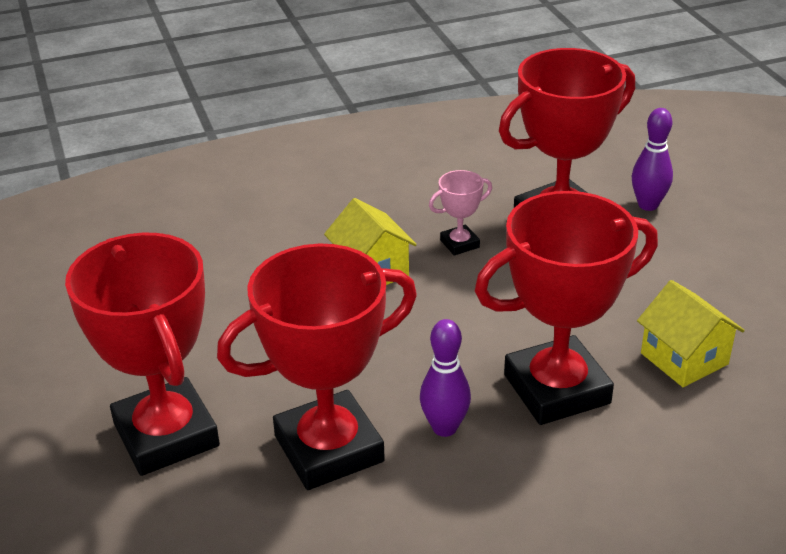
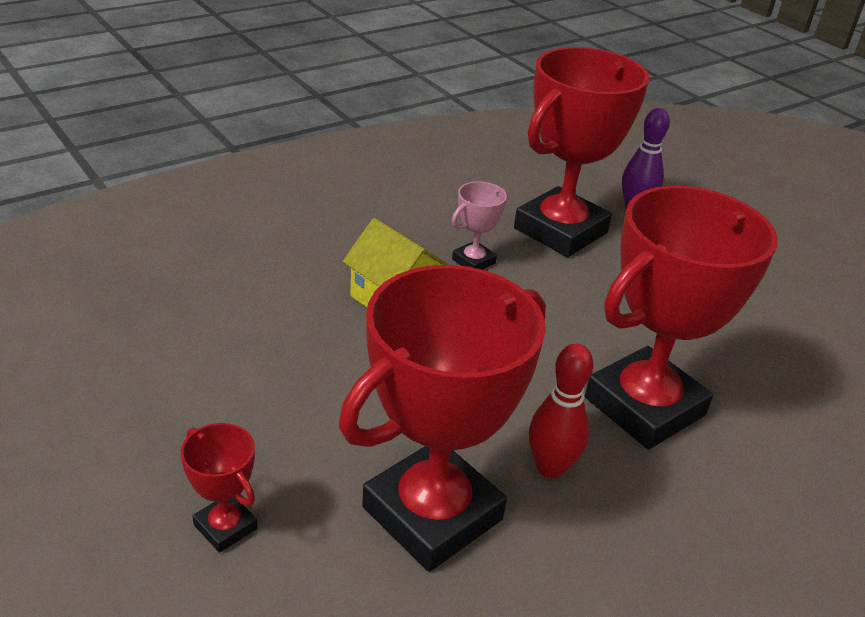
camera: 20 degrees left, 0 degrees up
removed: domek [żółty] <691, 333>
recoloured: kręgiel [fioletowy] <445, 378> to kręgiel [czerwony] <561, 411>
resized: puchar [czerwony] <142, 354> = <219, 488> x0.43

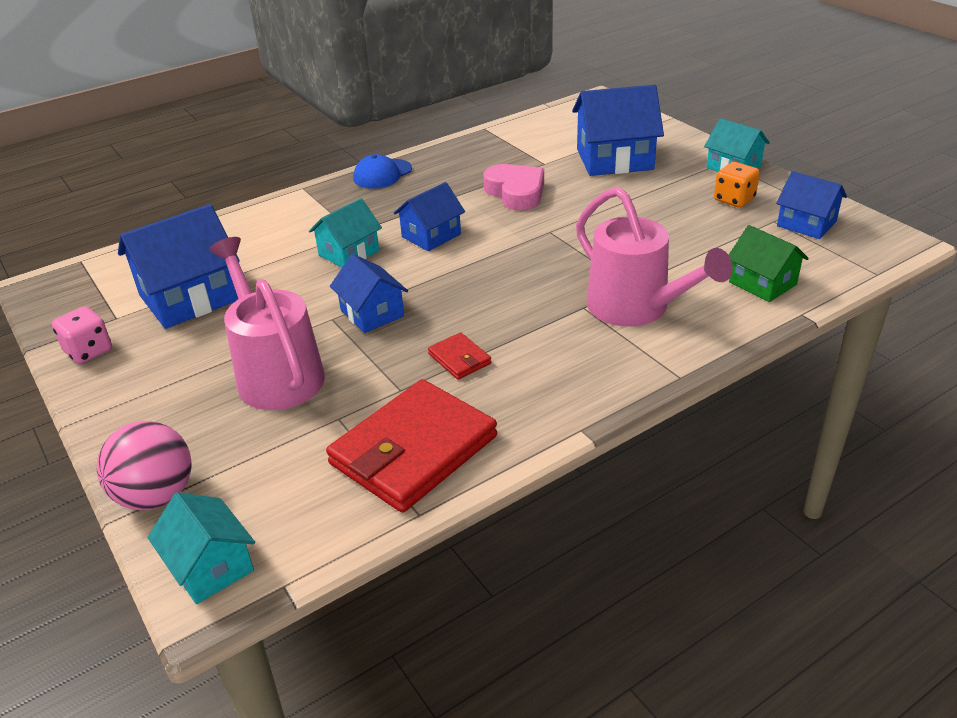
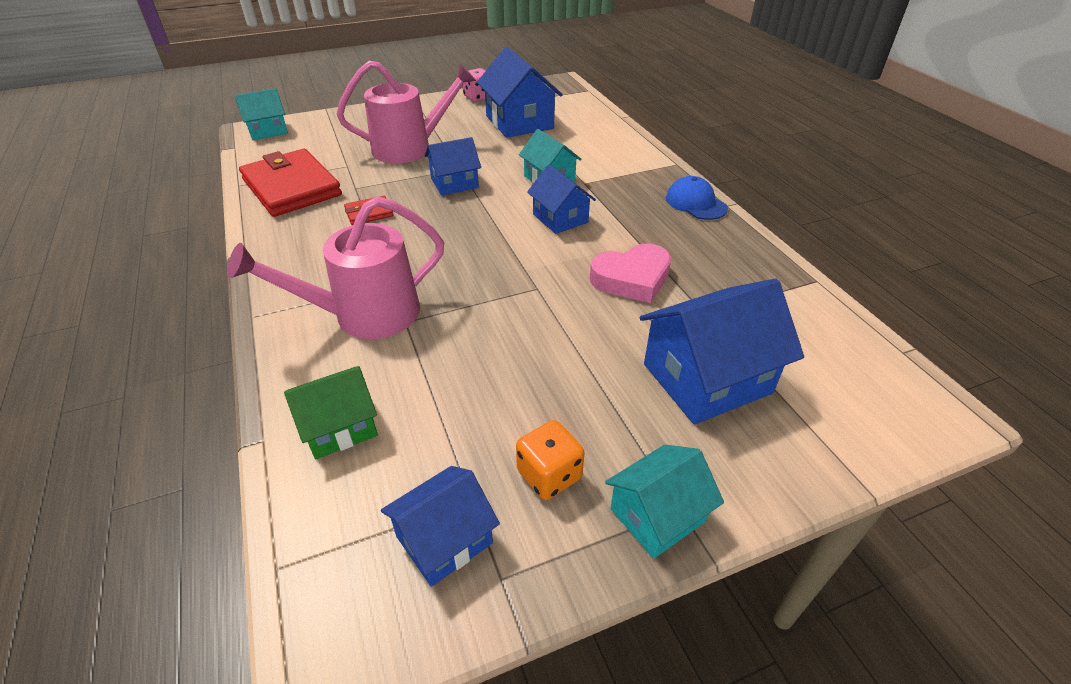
camera: 100 degrees right, 5 degrees up
removed: piłka [różowy] <144, 465>
turned: domek [niebieski] <618, 130> = <722, 351> 60 degrees clockwise

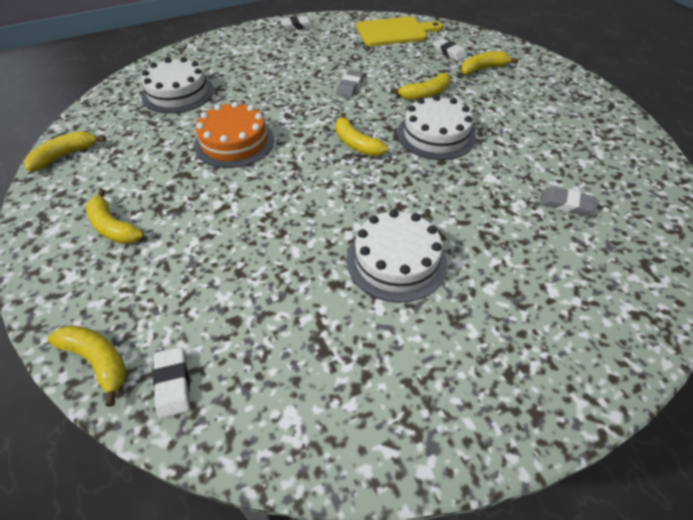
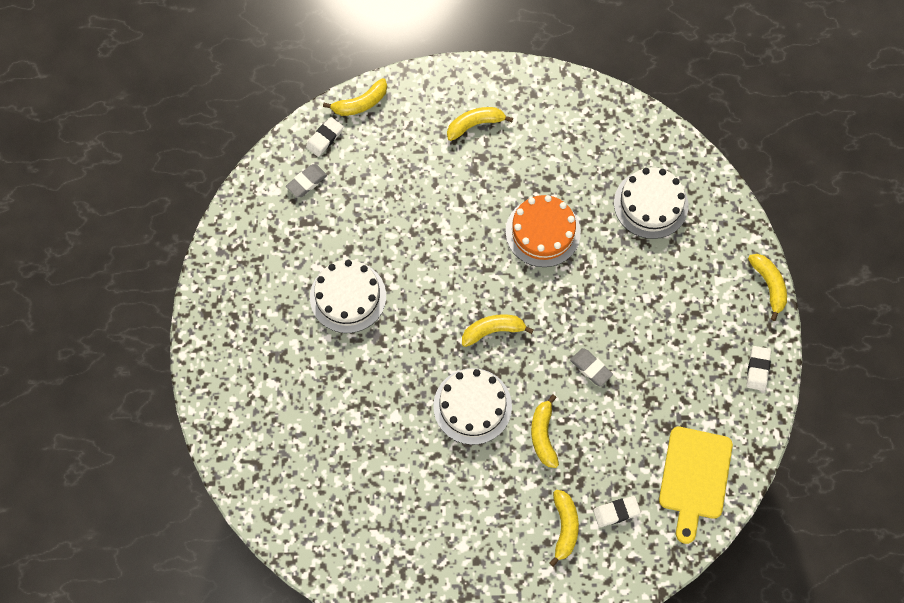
camera: 115 degrees right, 20 degrees up
moved: gumka do mazania [szary] <568, 201> to <306, 181>; banan [żółty] <65, 151> to <767, 287>
turned: gumka do mazania [biały] <171, 383> = <325, 137> 60 degrees counterclockwise

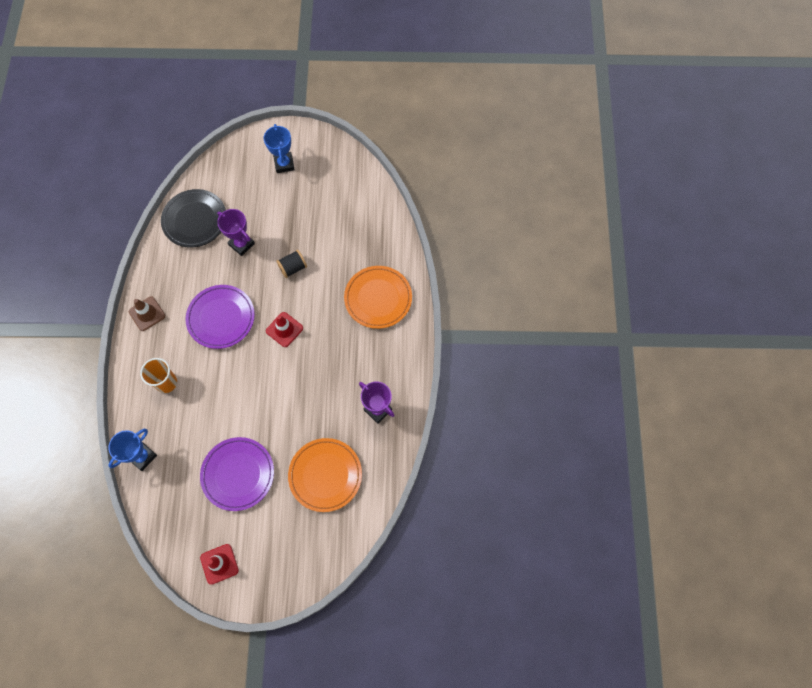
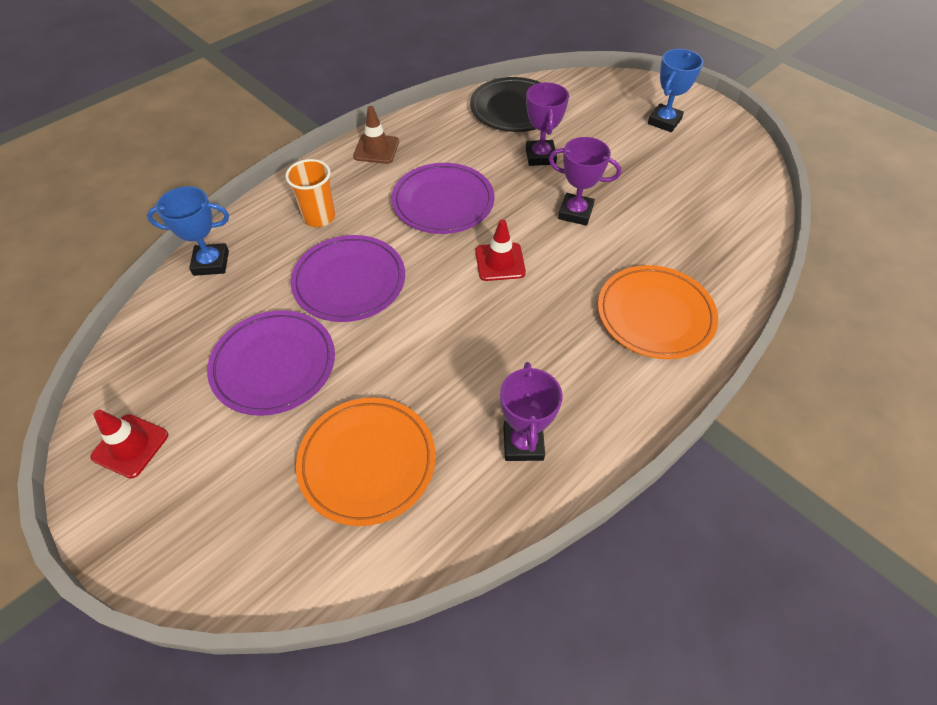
camera: 45 degrees right, 15 degrees down
added: talerz [fioletowy] <348, 278>
replaced: szpulka [czarny] <291, 264> to puchar [fioletowy] <585, 181>

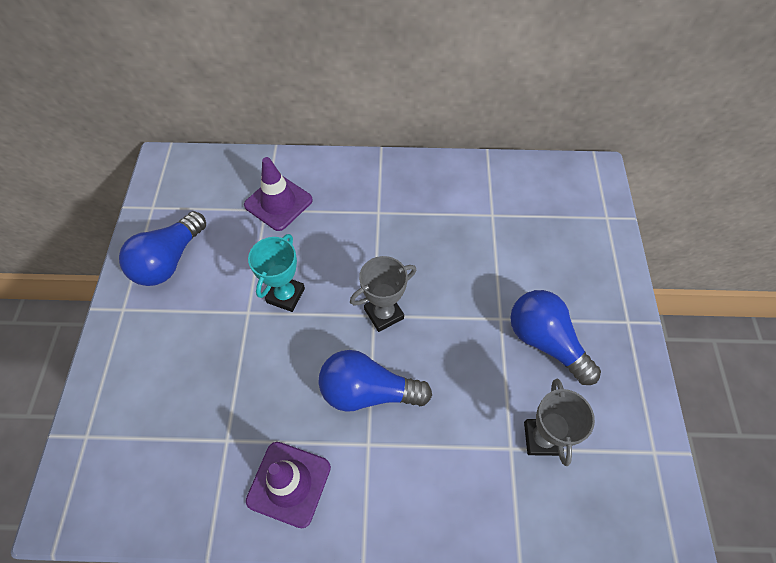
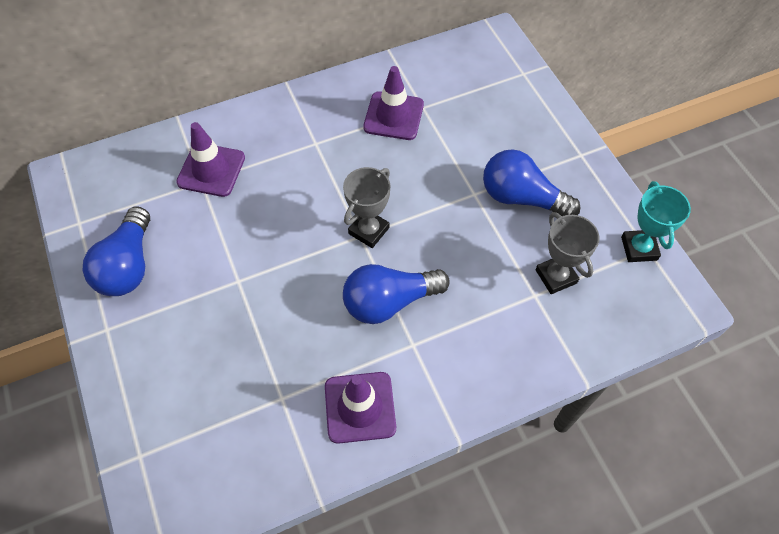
camera: 25 degrees left, 0 degrees up
added: pachołek [fioletowy] <393, 103>
moved: puchar [turkusowy] <276, 273> to <656, 221>

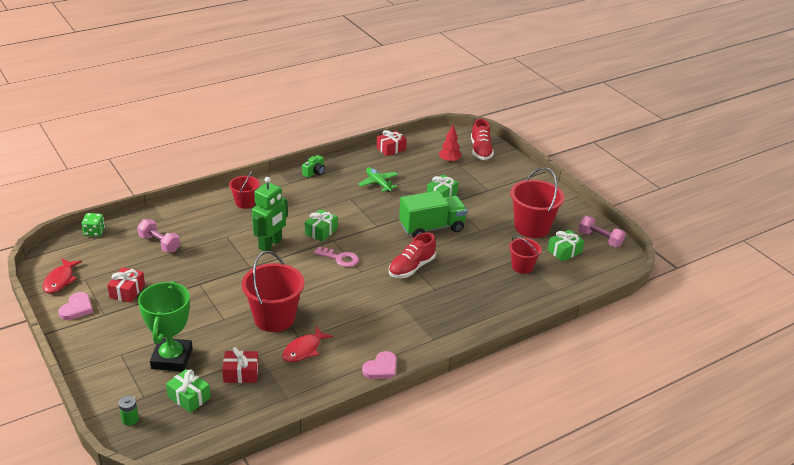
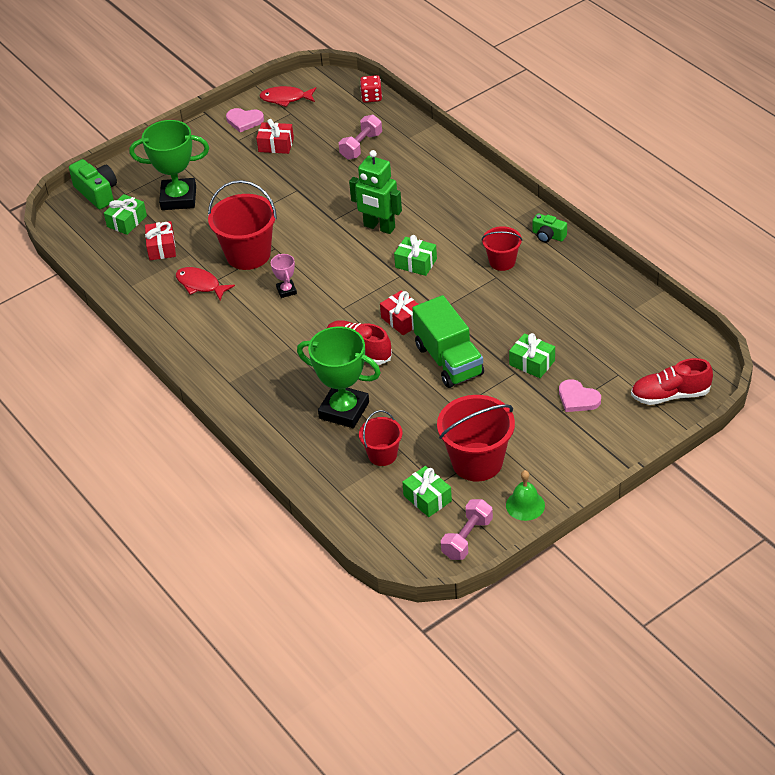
camera: 90 degrees right, 10 degrees up
removed: klucz [różowy] <336, 257>; samolot [zielony] <378, 179>; drzewko [czerwony] <450, 144>
added: puchar [różowy] <284, 276>; puchar [zielony] <339, 377>; dzwonek [zielony] <525, 495>
moved: prezent [czerwony] <391, 143> to <399, 312>; wiadro [czerwony] <244, 190> to <502, 248>; serce [różowy] <379, 365> to <580, 395>
replaced: bateria [zielony] <129, 411> to aparat fotograficzny [zielony] <93, 184>
recoloured: kostka do gry [zielony] <93, 225> to kostka do gry [czerwony] <371, 89>

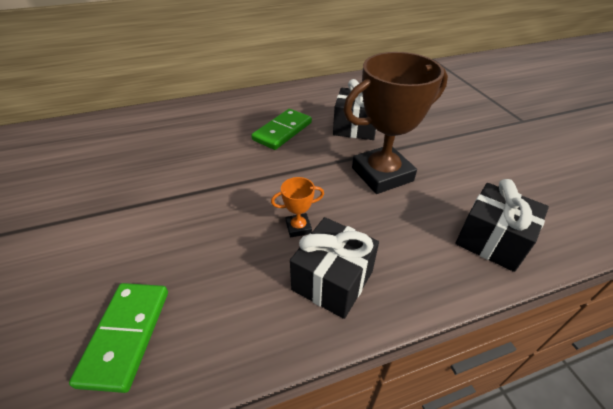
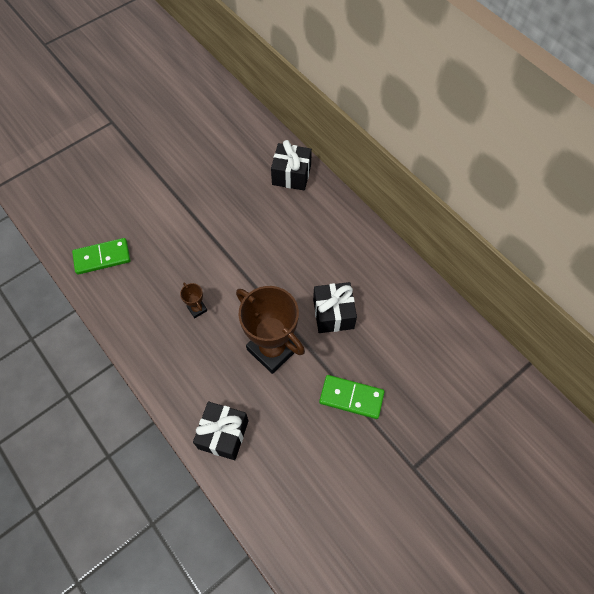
camera: 70 degrees right, 20 degrees up
moved: prezent [czarny] <334, 268> to <291, 165>; kostka domina [zielony] <281, 129> to <352, 397>
recoloured: puchar [pomarańczowy] <297, 207> to puchar [brązowy] <193, 300>

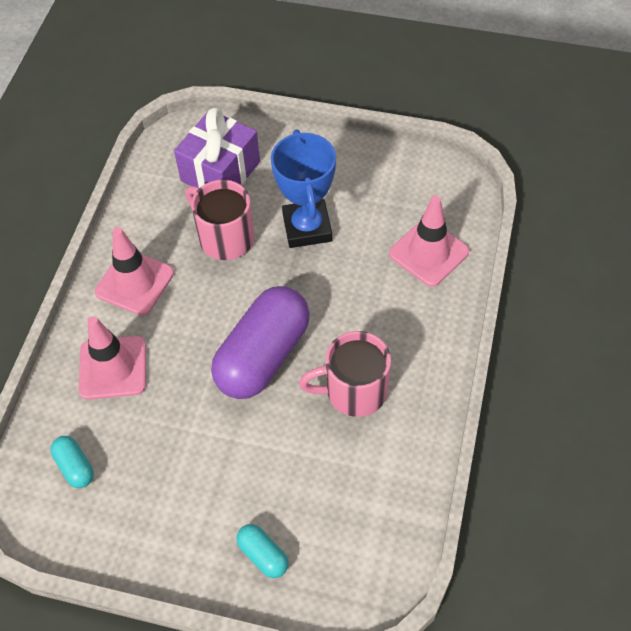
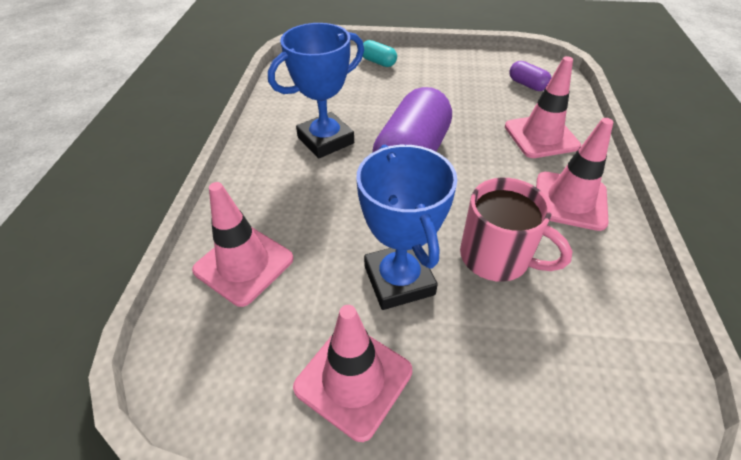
camera: 170 degrees right, 10 degrees down
removed: prezent [fioletowy] <217, 147>
added: pachołek [różowy] <352, 373>
replaced: kubek [różowy] <345, 374> to puchar [niebieski] <316, 90>
recoloured: kapsułka [turkusowy] <72, 462> to kapsułka [fioletowy] <530, 76>

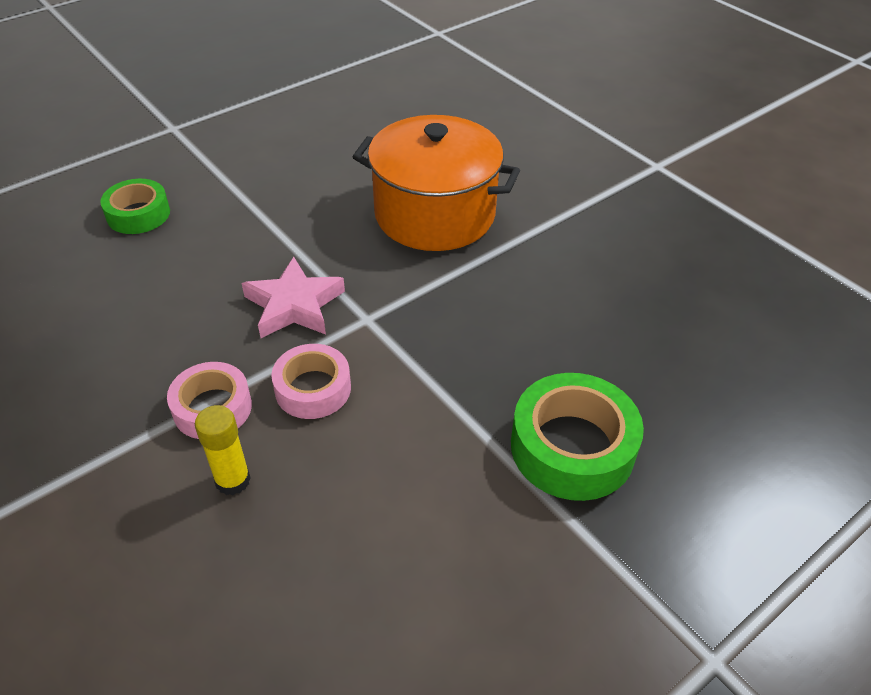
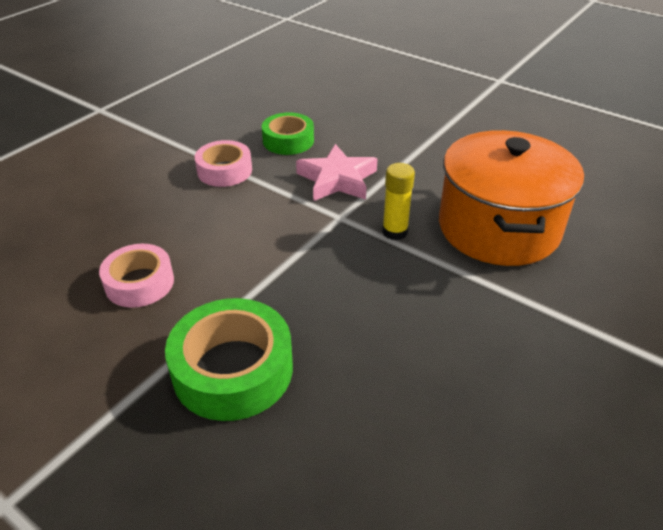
camera: 75 degrees right, 5 degrees down
moved: taśma klejąca [różowy] <311, 381> to <136, 276>; taśma klejąca [zielony] <135, 206> to <288, 133>; klej w sztyfcie [żółty] <223, 450> to <398, 201>

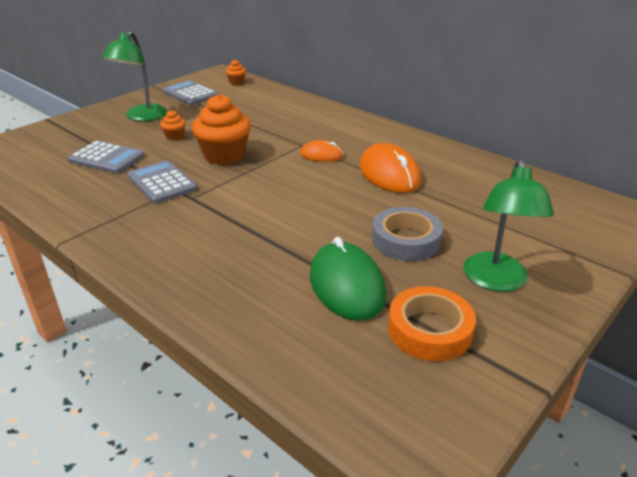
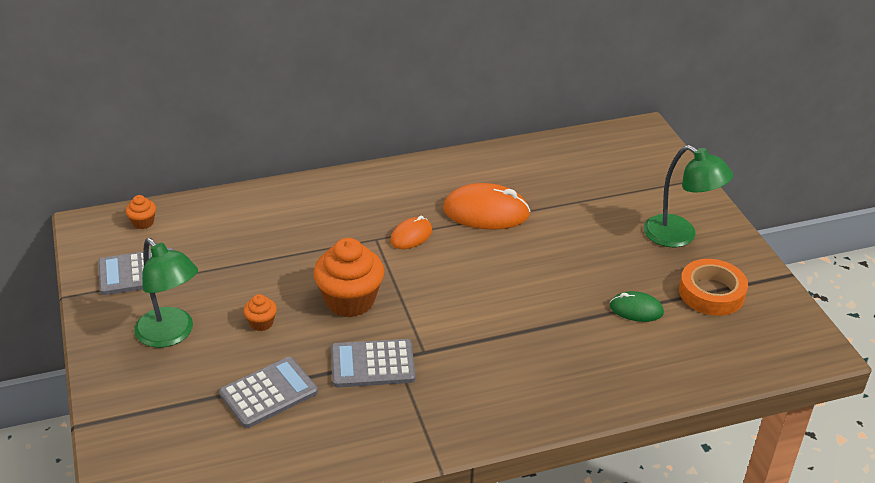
camera: 60 degrees left, 5 degrees up
removed: taśma klejąca [szary] <407, 234>
resized: myszka [zielony] <348, 279> = <637, 306> x0.56

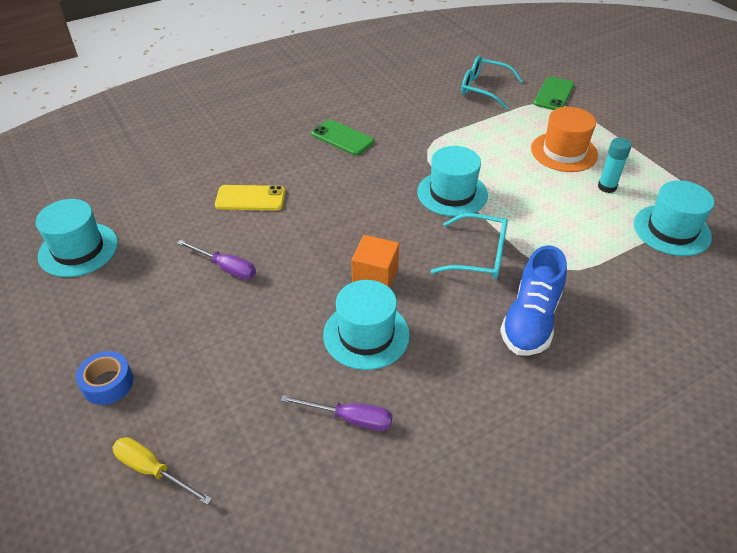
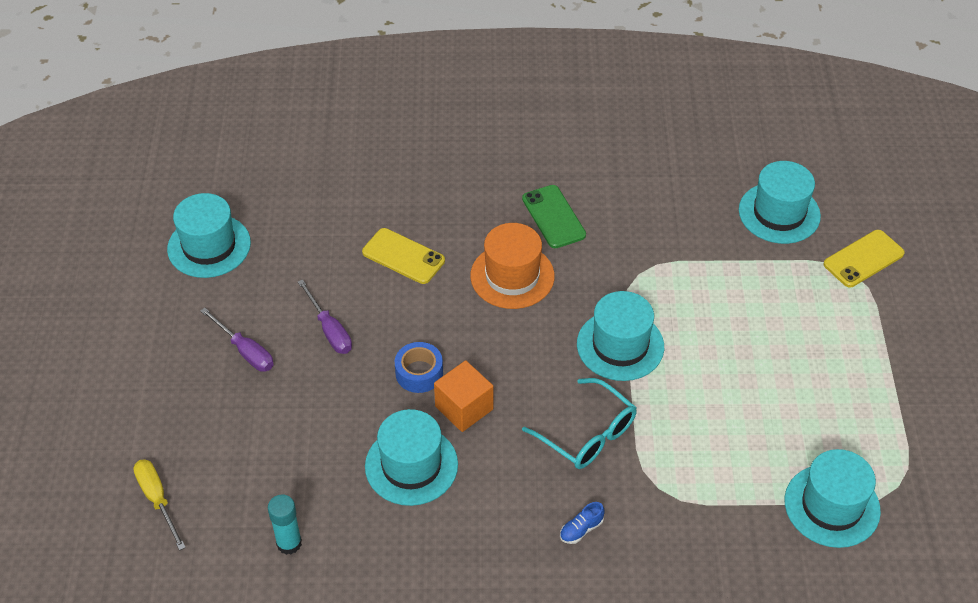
camera: 30 degrees right, 5 degrees up
moved: śrubokręt [fioletowy] <336, 413> to <237, 340>; klej w sztyfcie [turkusowy] <615, 165> to <285, 524>; taśma klejąca [niebieski] <104, 378> to <419, 367>; kapelusz [pomarańczowy] <564, 139> to <512, 266>
replaced: okulary [turkusowy] <492, 82> to kapelusz [turkusowy] <780, 202>
recoloured: telefon [zielony] <554, 93> to telefon [żółty] <864, 258>
resized: but [niebieski] <533, 300> = <582, 523> x0.40

